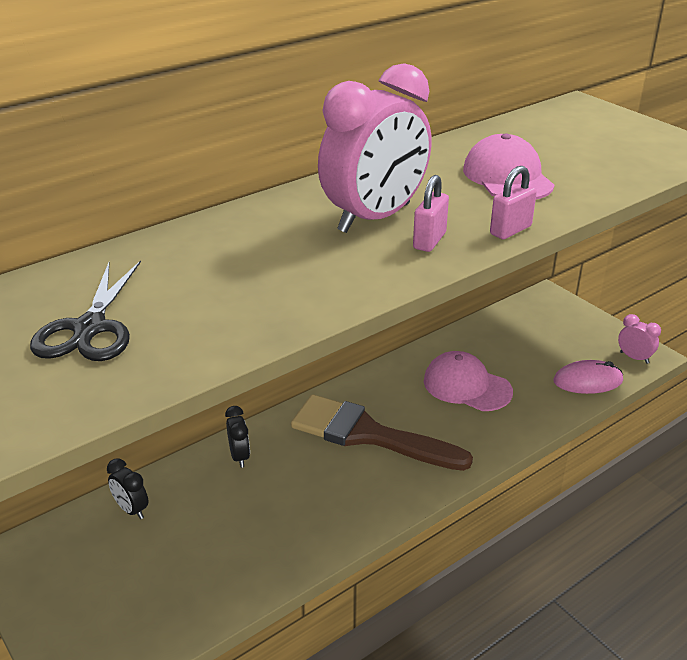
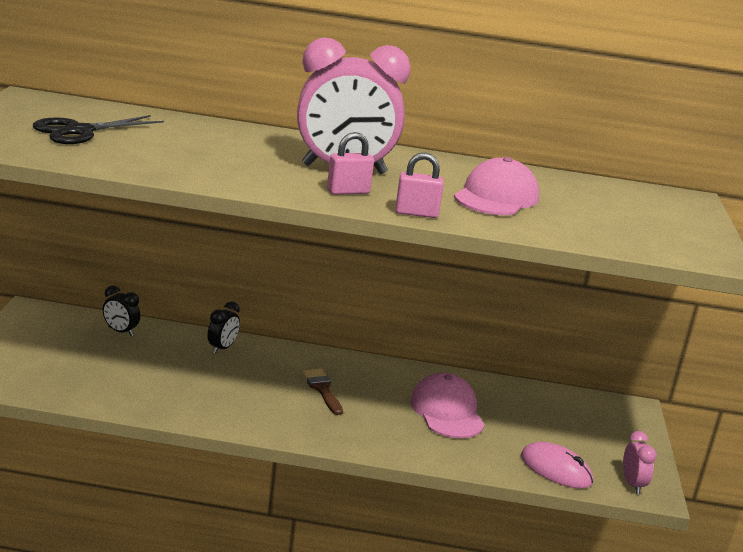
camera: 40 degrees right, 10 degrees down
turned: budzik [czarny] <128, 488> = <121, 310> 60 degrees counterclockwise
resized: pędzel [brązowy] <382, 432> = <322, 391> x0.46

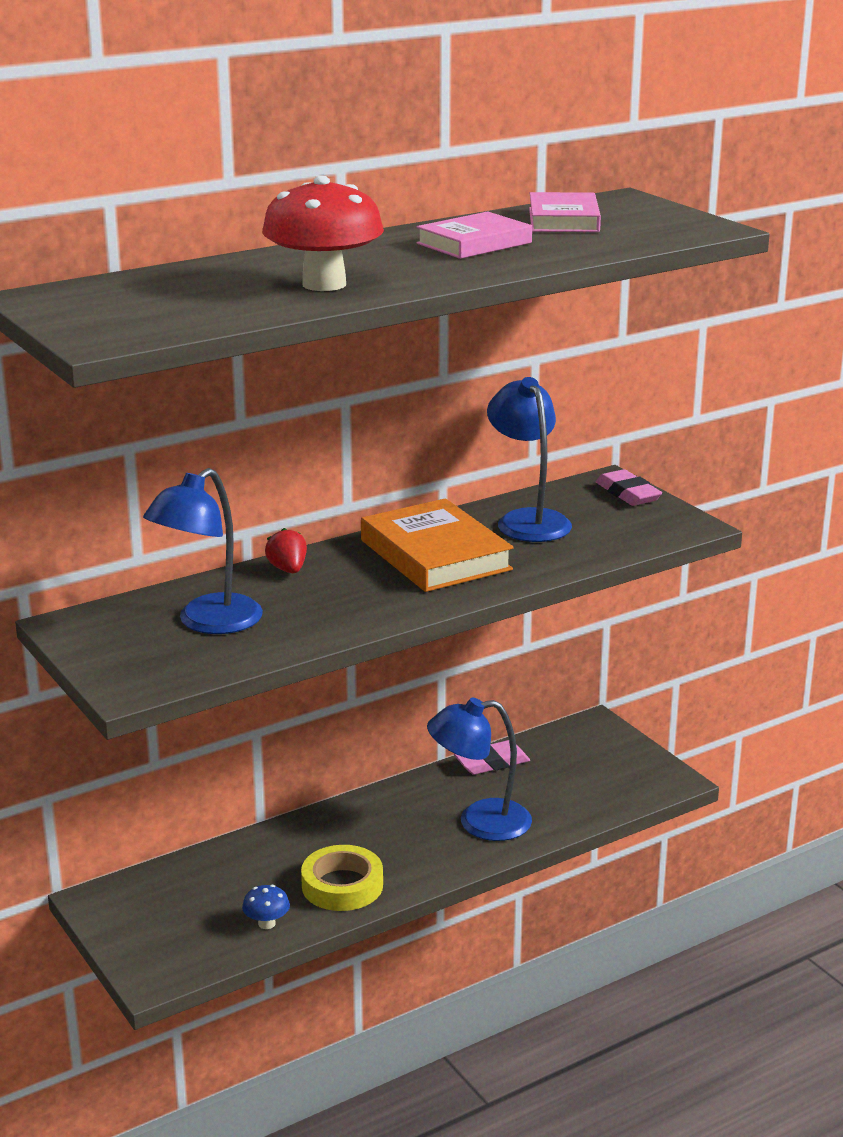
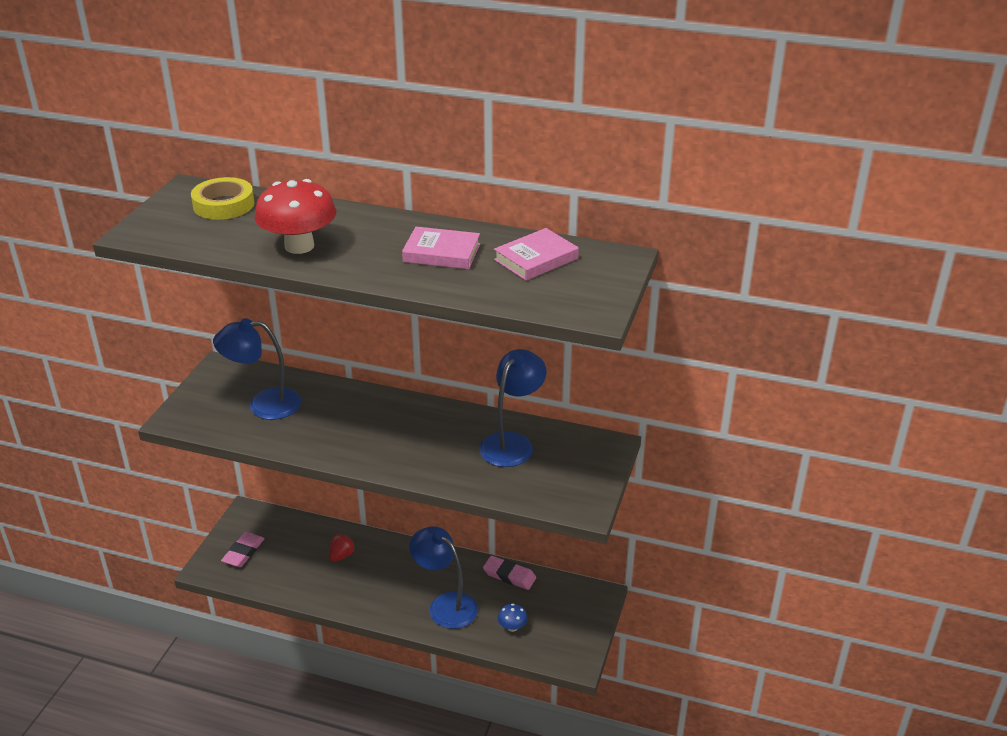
camera: 50 degrees right, 10 degrees up
removed: książka [pomarańczowy] <437, 545>
moved: taśma klejąca [żółty] <342, 878> to <223, 198>; gumka do mazania [różowy] <629, 487> to <243, 549>; truskawka [czerwony] <286, 550> to <342, 548>; grzyb [niebieski] <266, 907> to <513, 618>

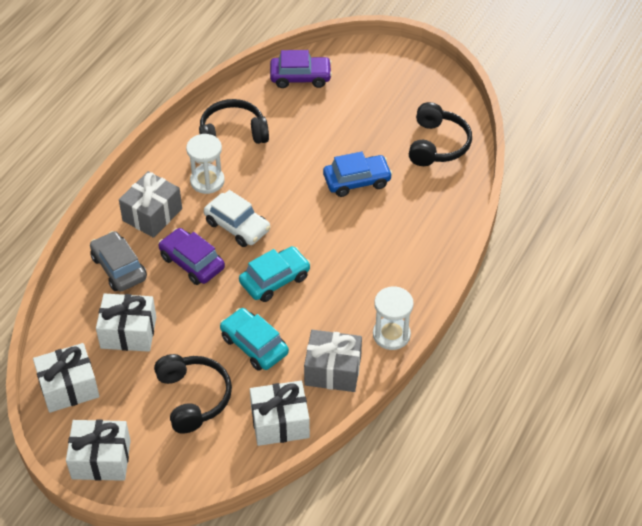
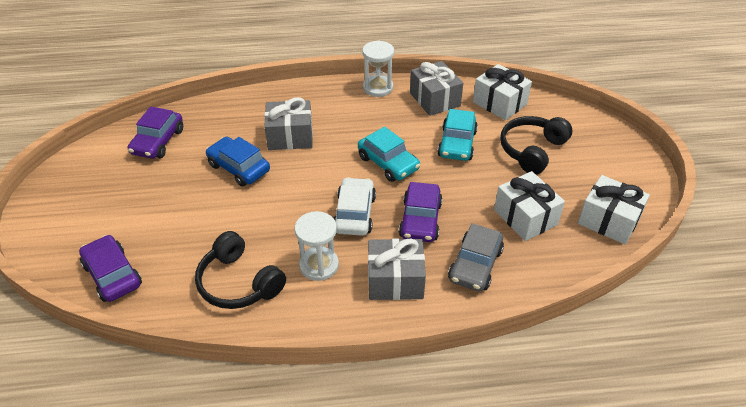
camera: 125 degrees left, 5 degrees down
removed: prezent [biały] <98, 450>
added: prezent [szary] <288, 123>
replaced: słuchawki [czarny] <440, 134> to samochód [fioletowy] <155, 132>
turned: samochód [turkusowy] <275, 274> = <389, 154> 150 degrees counterclockwise

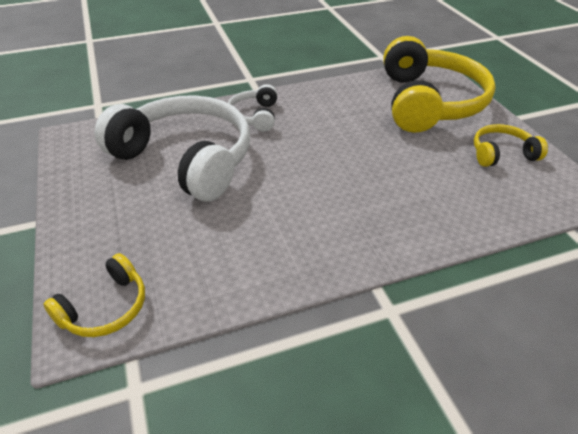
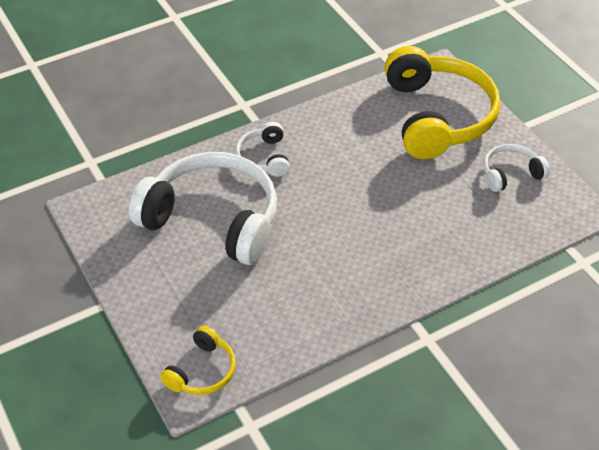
camera: 10 degrees left, 5 degrees up
recoloured: słuchawki [żółty] <511, 145> to słuchawki [biały] <516, 168>

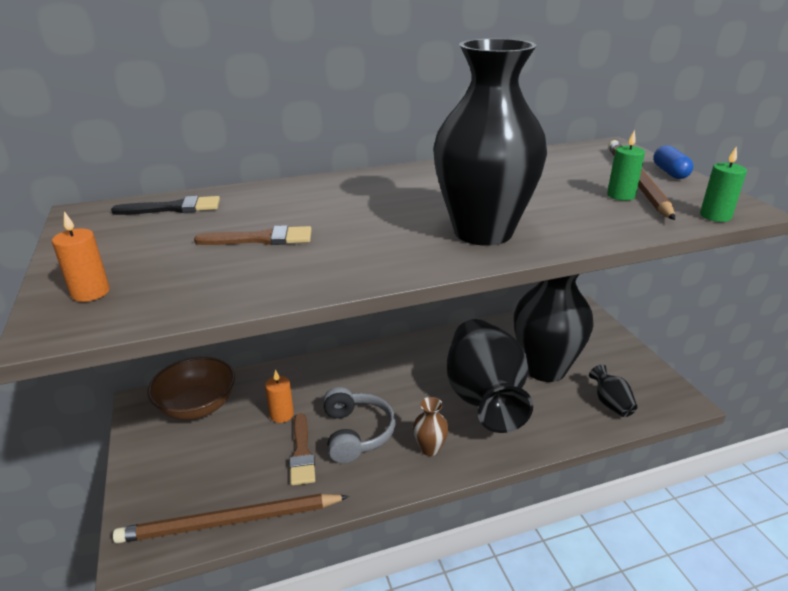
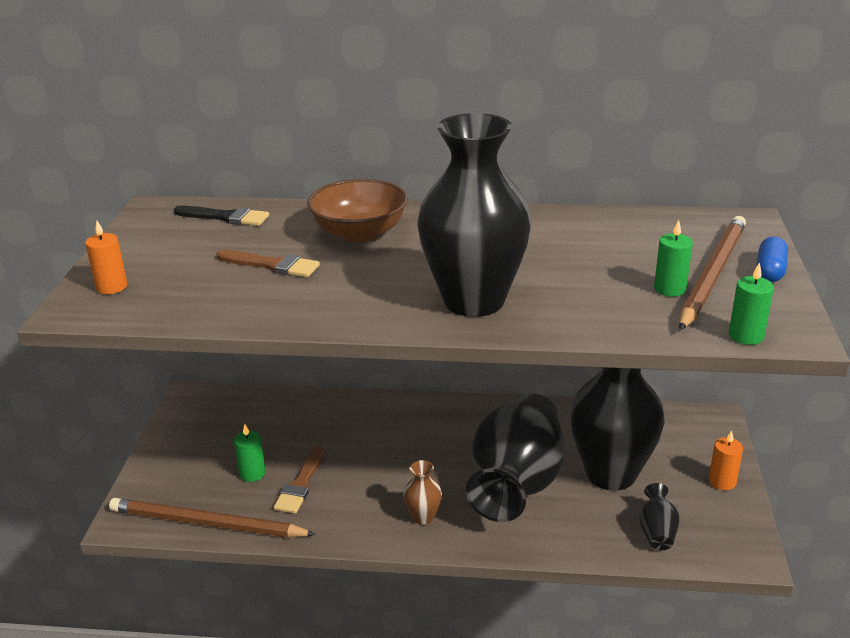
camera: 25 degrees right, 0 degrees up
removed: słuchawki [szary] <359, 425>
added: świeca [zielony] <250, 453>
moved: miska [brązowy] <191, 388> to <357, 211>; świeca [pomarańczowy] <279, 396> to <726, 460>

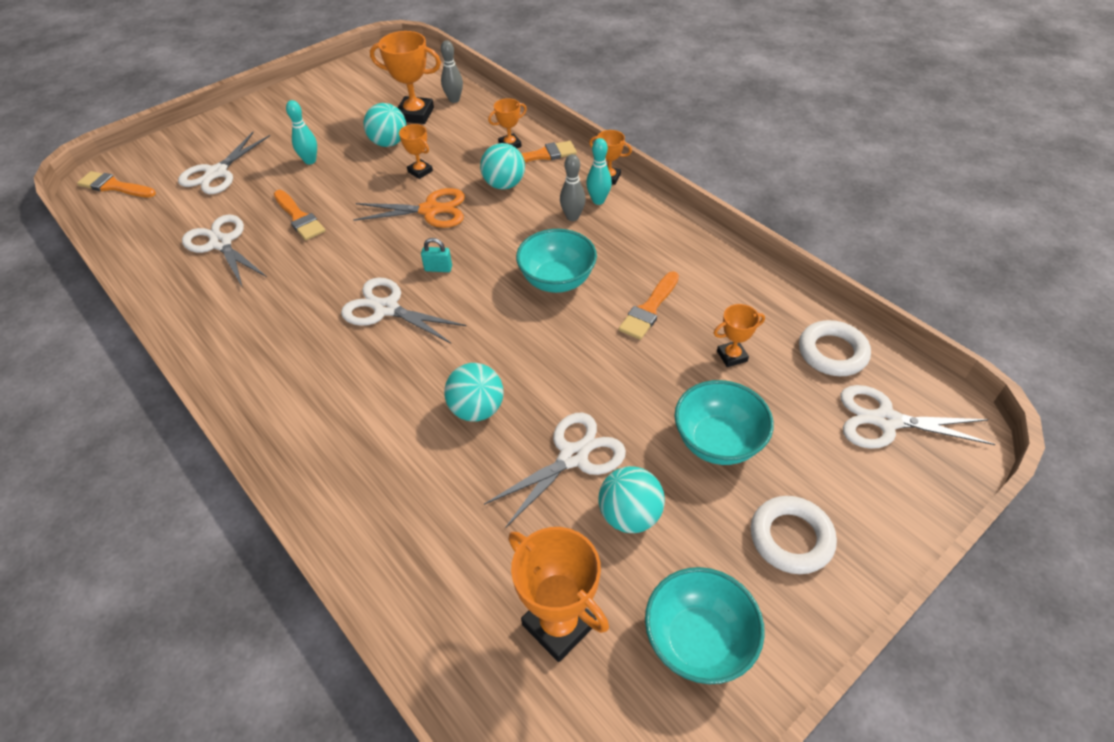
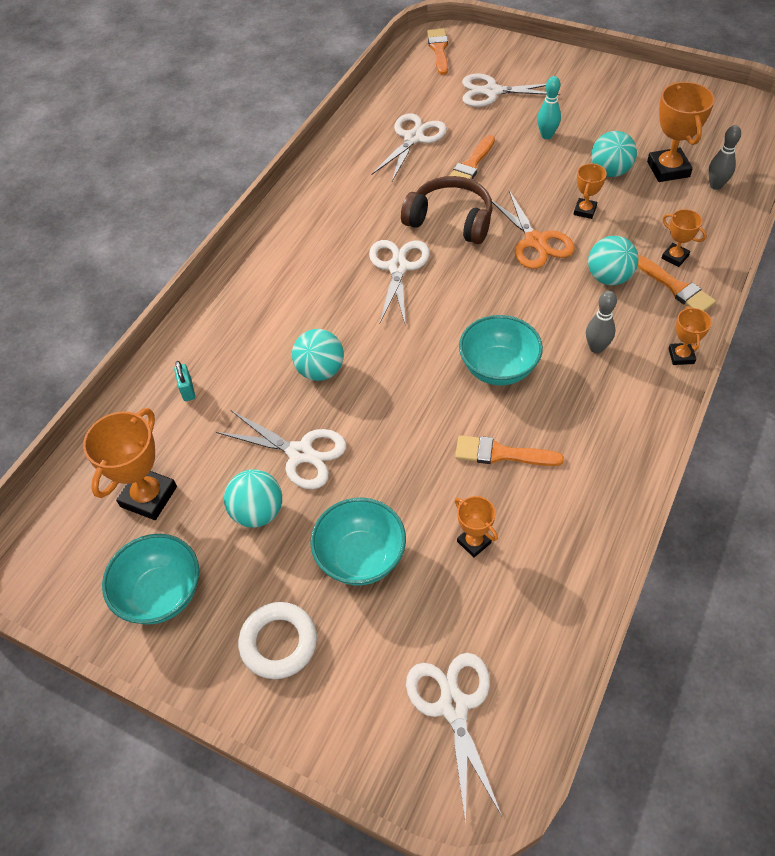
camera: 70 degrees right, 5 degrees up
removed: kręgiel [turkusowy] <599, 171>; pierścień [biały] <835, 348>
added: słuchawki [brązowy] <447, 210>
moved: kłódka [turkusowy] <436, 255> to <184, 381>

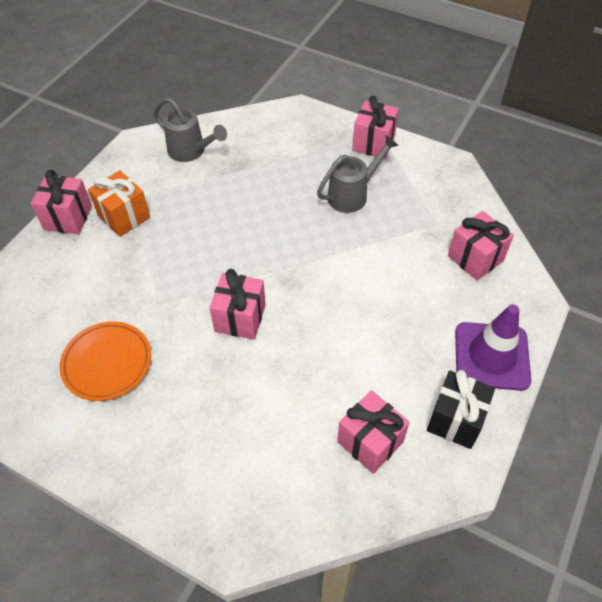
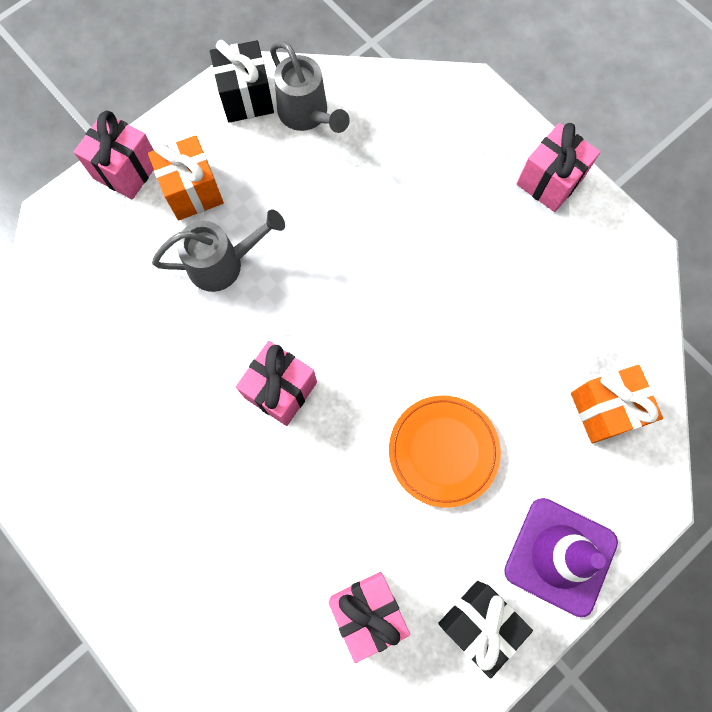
camera: 20 degrees right, 20 degrees up
added: prezent [czarny] <242, 81>
moved: konewka [szary] <358, 174> to <218, 250>; talerz [pomarańczowy] <105, 361> to <445, 451>
recoloured: prezent [różowy] <481, 245> to prezent [pomarańczowy] <617, 404>

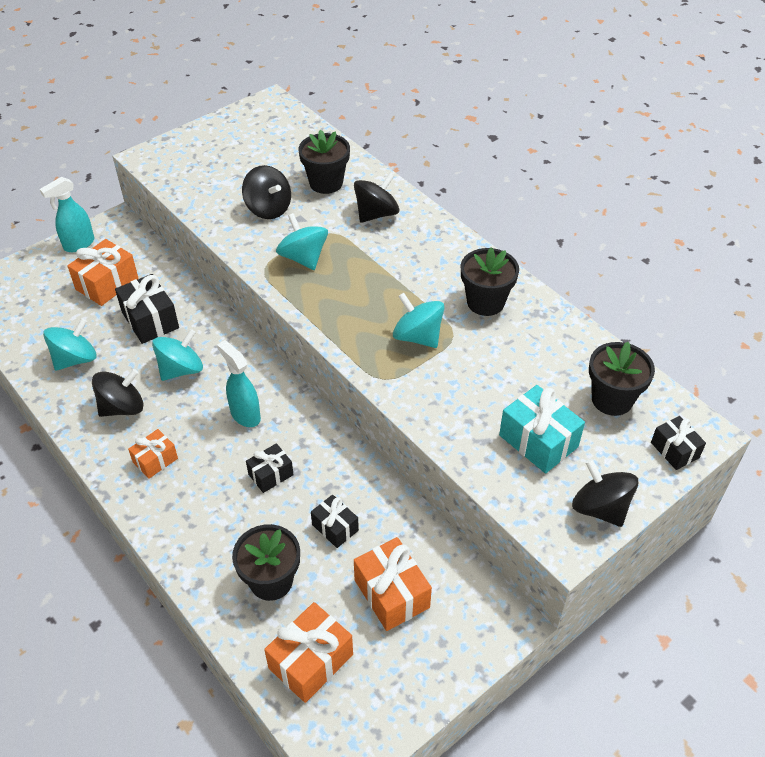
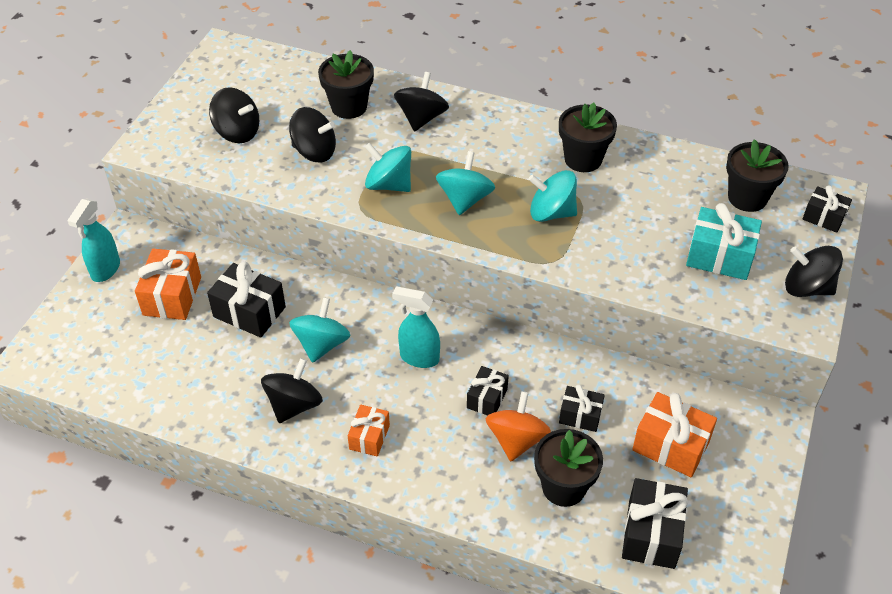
camera: 30 degrees left, 0 degrees up
added: bączek [czarny] <234, 115>; bączek [pomarańczowy] <518, 426>
moved: bączek [turkusowy] <70, 344> to <465, 183>
recoloured: prezent [pomarańczowy] <308, 652> to prezent [czarny] <655, 523>

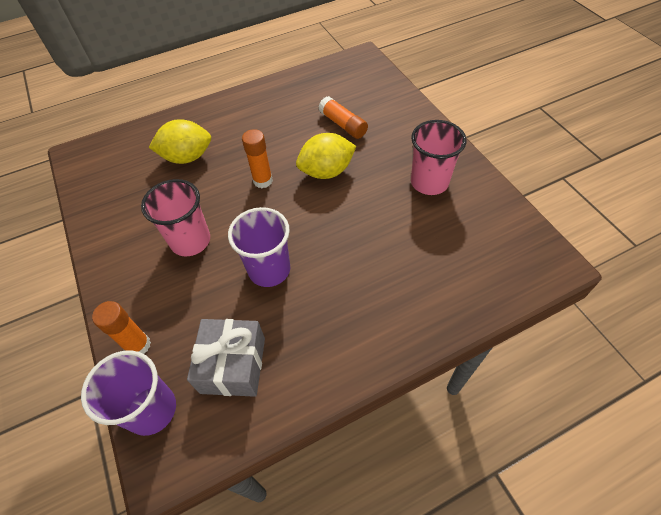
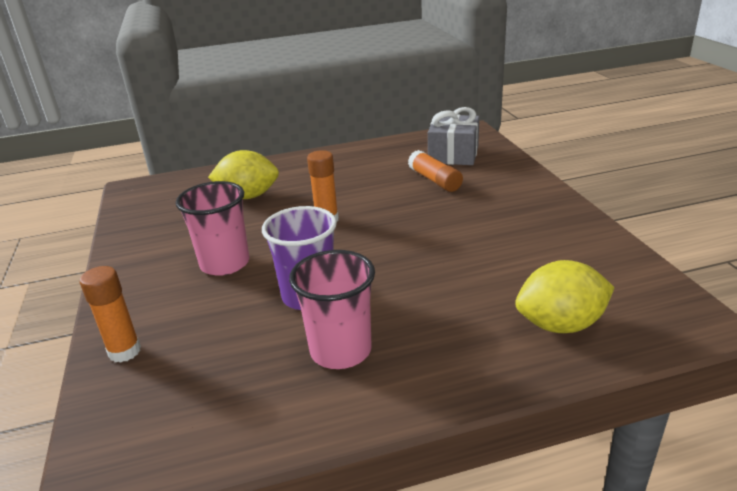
camera: 10 degrees right, 25 degrees down
removed: szklanka [fioletowy] <128, 393>
moved: szklanka [różowy] <439, 157> to <332, 309>; prezent [szary] <226, 358> to <453, 136>; cytryna [żółty] <326, 156> to <565, 296>

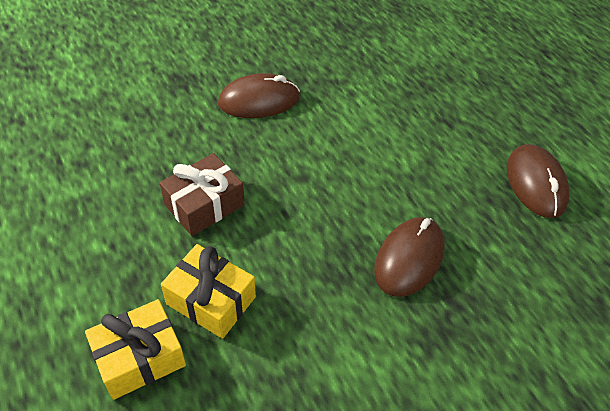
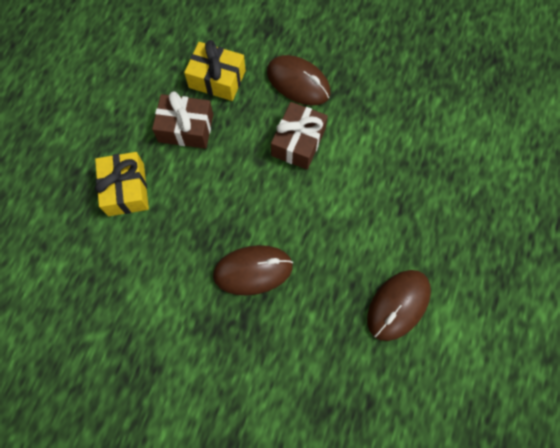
camera: 50 degrees right, 20 degrees up
added: prezent [brązowy] <299, 136>
moved: prezent [żółty] <135, 349> to <215, 70>

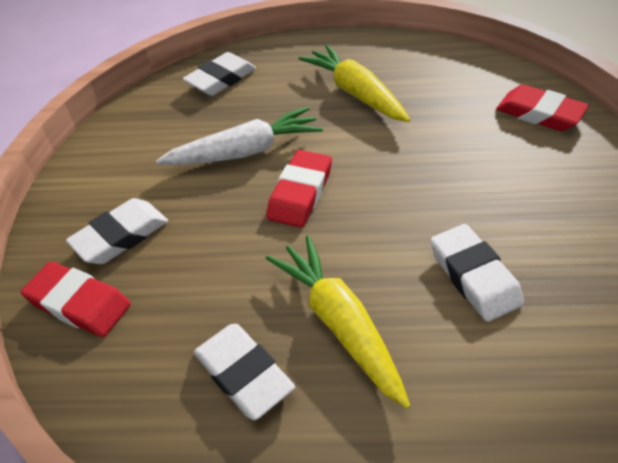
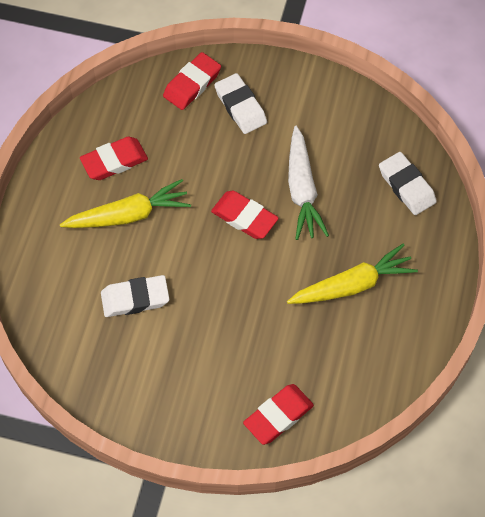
camera: 100 degrees right, 15 degrees up
recoloured: gumka do mazania [biały] <244, 372> to gumka do mazania [czerwony] <114, 158>

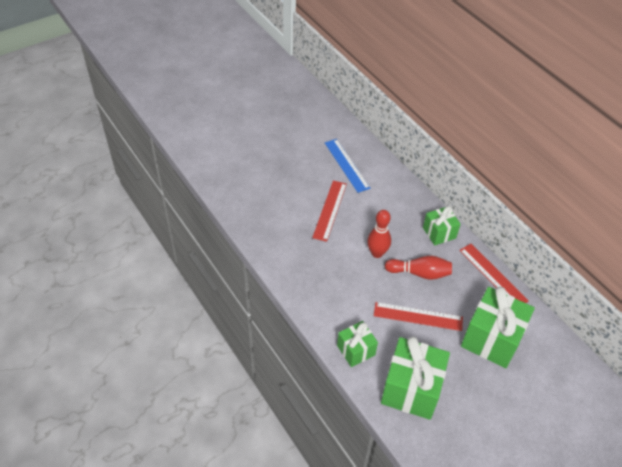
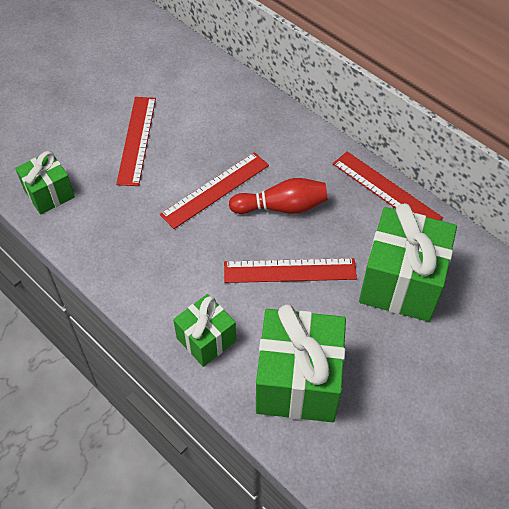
camera: 10 degrees left, 5 degrees up
removed: linijka [niebieski] <347, 166>
moved: prezent [zielony] <441, 225> to <45, 182>
replaced: kręgiel [czerwony] <379, 234> to linijka [czerwony] <214, 190>

